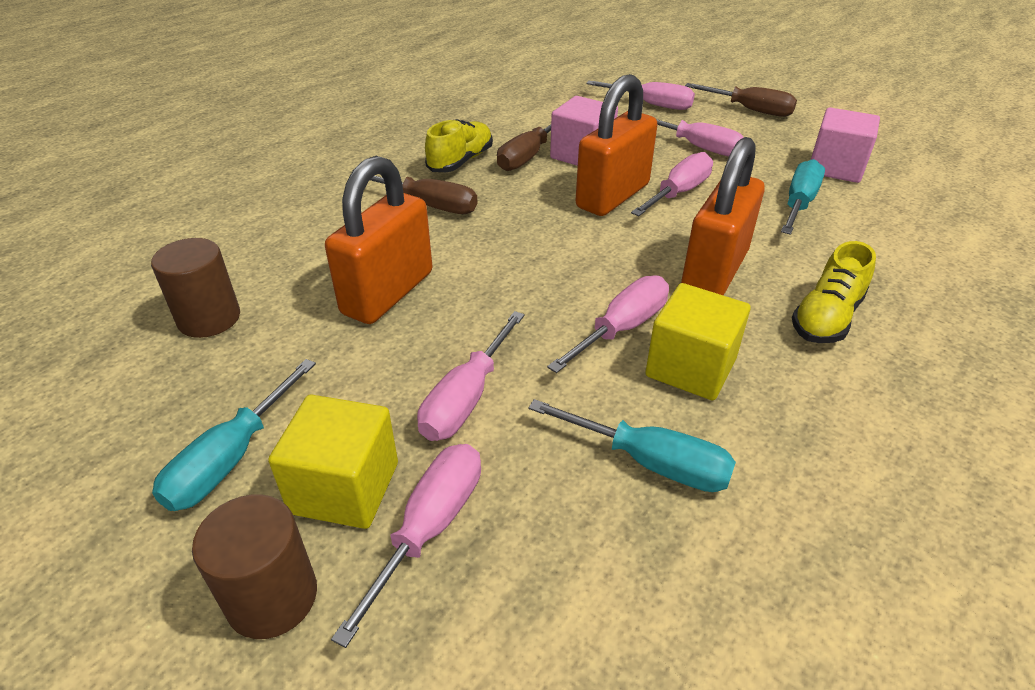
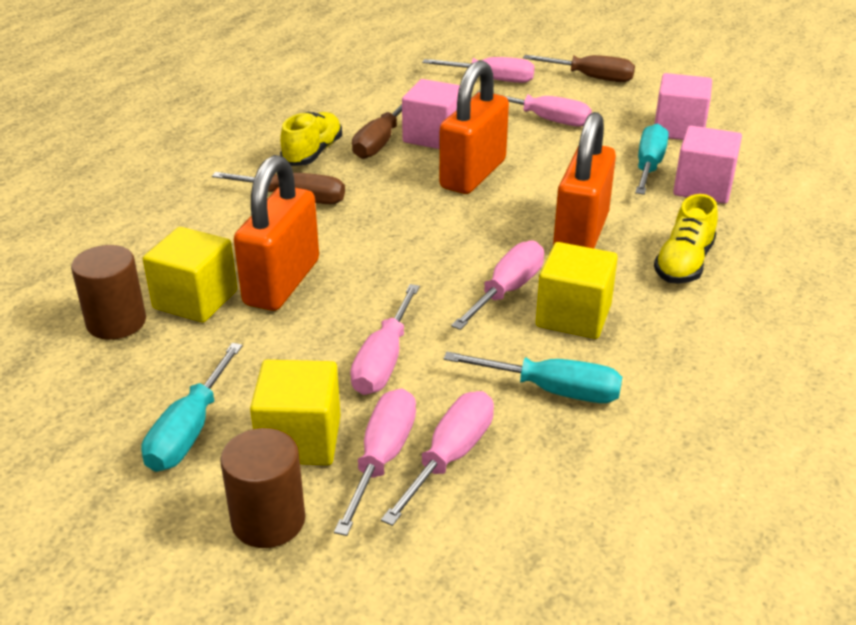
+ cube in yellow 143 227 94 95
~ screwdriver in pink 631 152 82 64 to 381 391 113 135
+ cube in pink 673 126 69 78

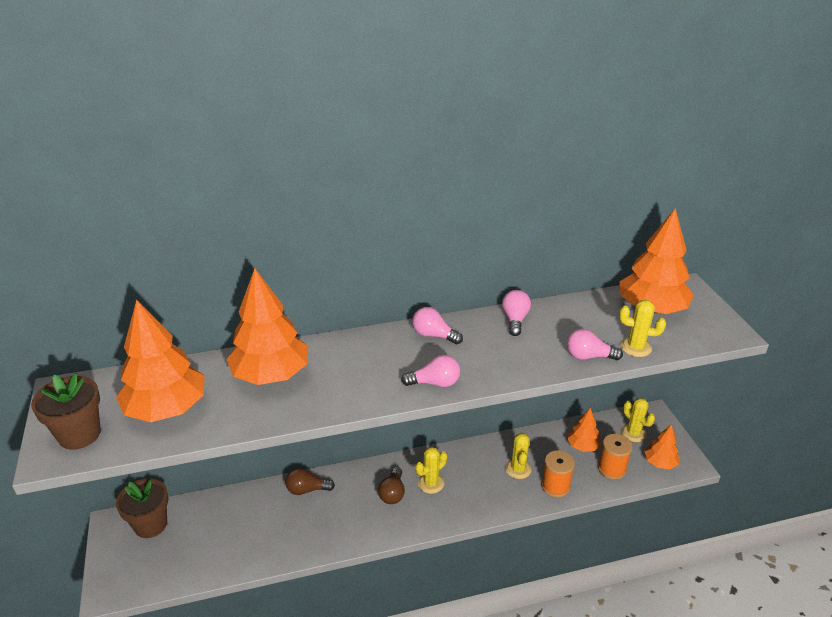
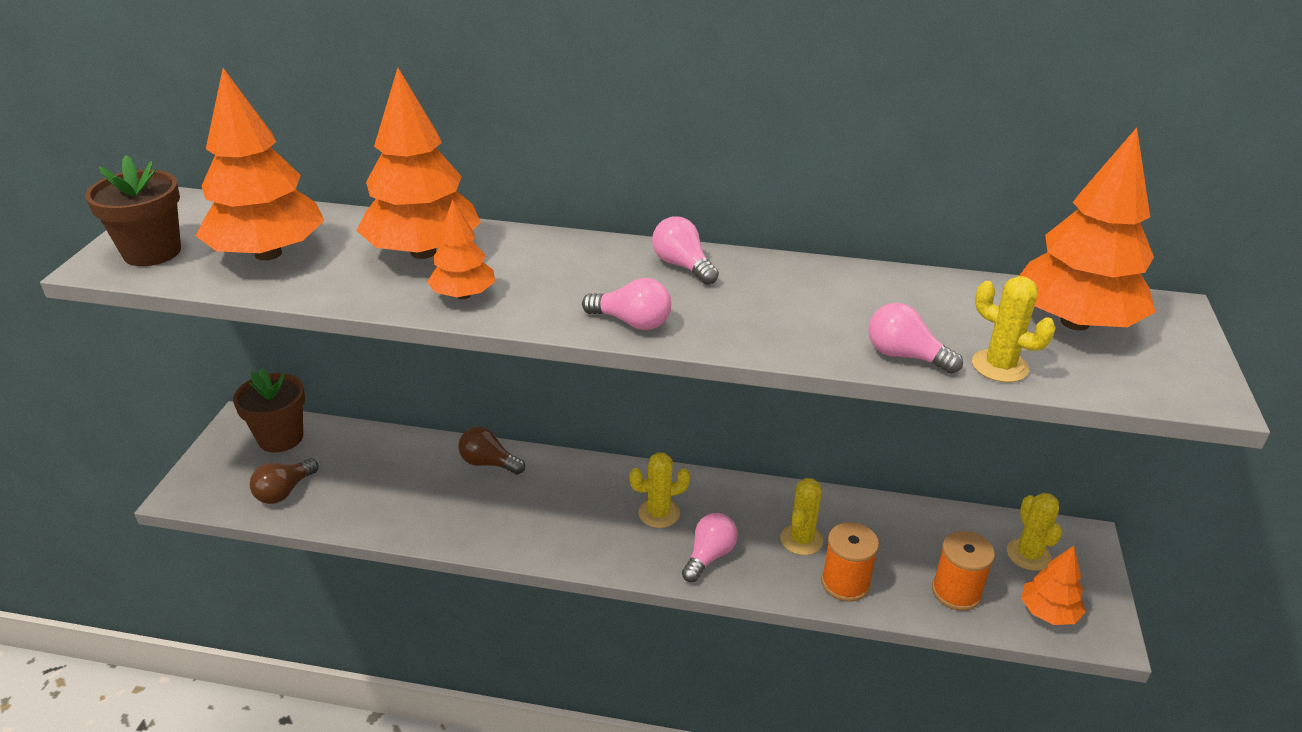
~ light bulb in brown 378 467 27 37 to 250 458 68 46
~ tree in orange 567 408 34 44 to 427 199 68 100
~ light bulb in pink 502 290 29 46 to 682 513 56 69

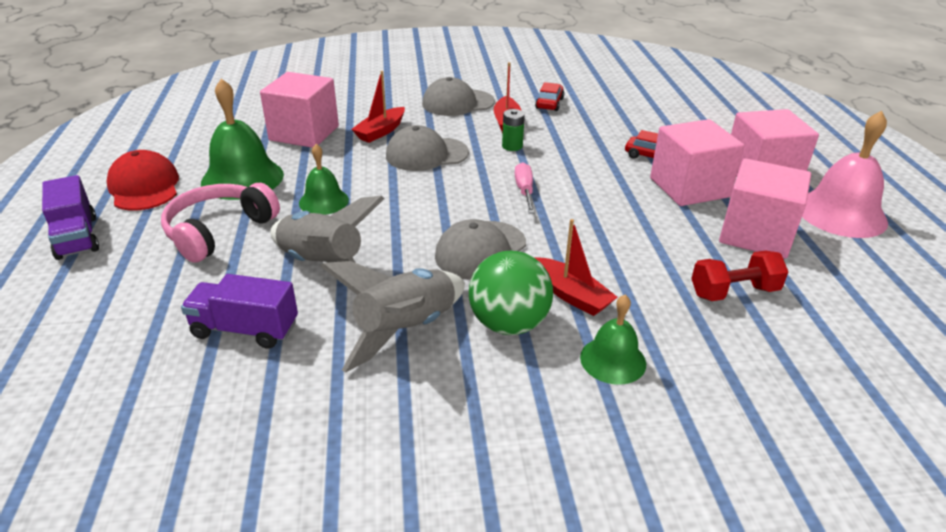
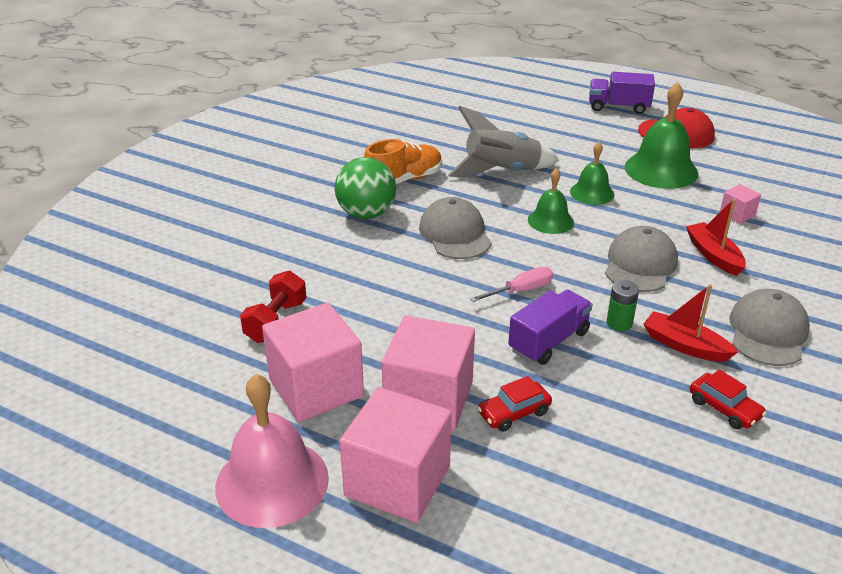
~ rocket in grey 320 261 145 112 to shoe in orange 364 139 78 45
~ screwdriver in pink 515 162 20 51 = 470 267 83 35 60 degrees counterclockwise
~ truck in purple 181 274 117 75 to 508 290 85 75
~ bell in green 580 295 66 90 to 528 168 46 66
~ cube in pink 260 72 79 76 = 720 184 41 40 x0.45
- headphones in pink 161 183 119 80
- boat in red 534 219 83 97

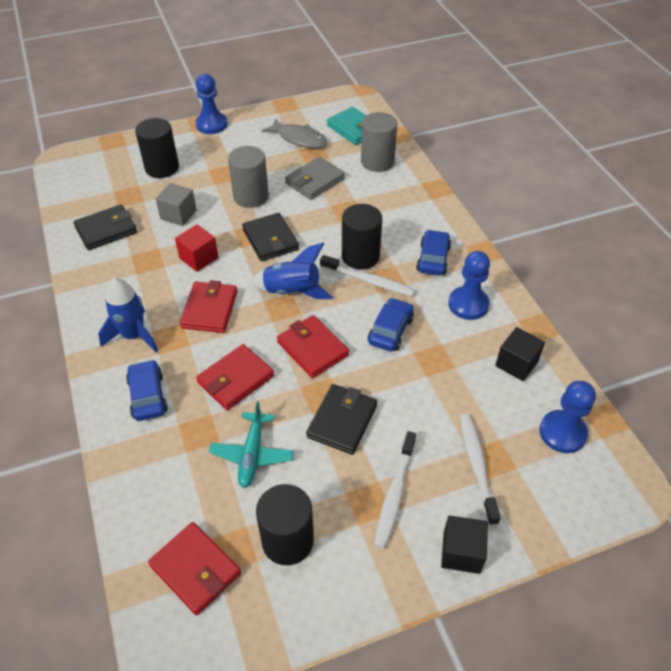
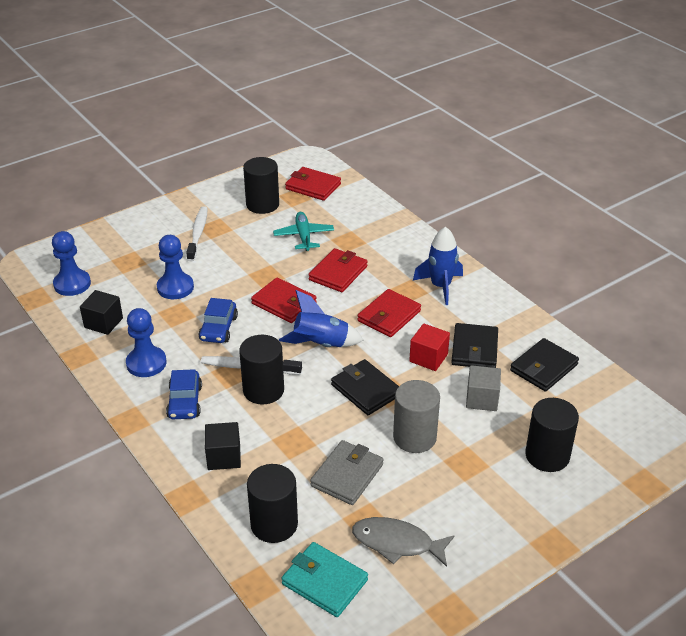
~ pawn in blue 195 74 33 60 to 157 235 37 64
~ cube in black 441 515 47 59 to 205 422 36 48
~ cylinder in grey 361 112 36 60 to cylinder in black 247 464 51 79
~ wallet in red 179 280 58 53 = 357 289 64 48 45 degrees clockwise
~ wallet in black 306 384 71 71 to 451 323 47 45
- car in blue 126 360 42 61
- toothbrush in white 460 414 41 112

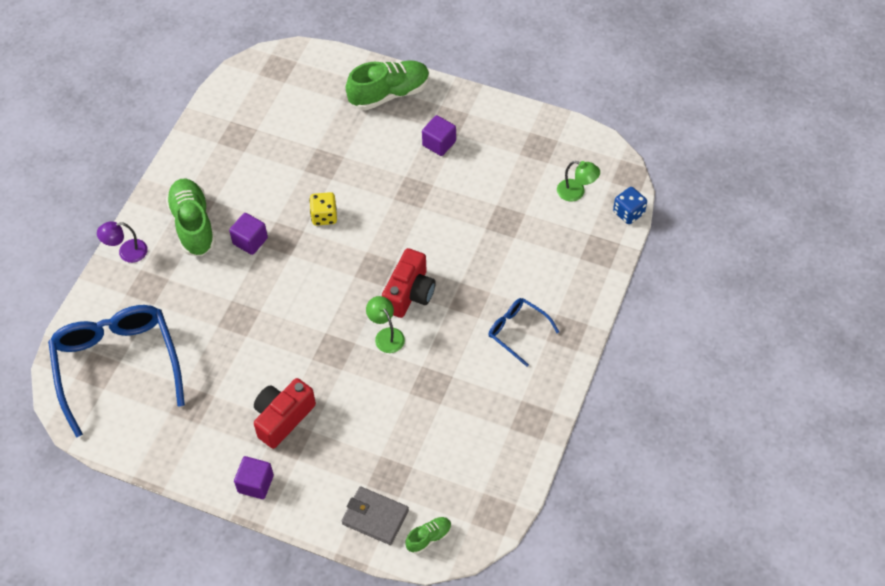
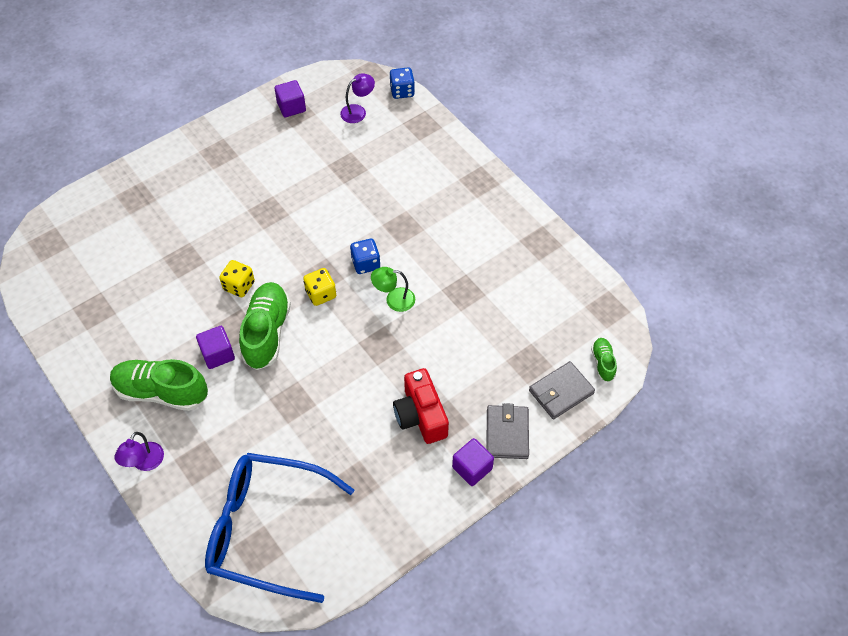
~ shoe in green 346 60 83 50 to 239 282 52 88
~ cube in purple 422 115 34 41 to 274 80 32 37
+ dice in yellow 303 268 33 38
~ lamp in green 557 161 43 40 to lamp in purple 340 73 35 50
~ camera in red 382 248 54 70 to dice in blue 350 239 31 35
+ wallet in grey 486 403 43 56
- glasses in blue 488 298 71 69

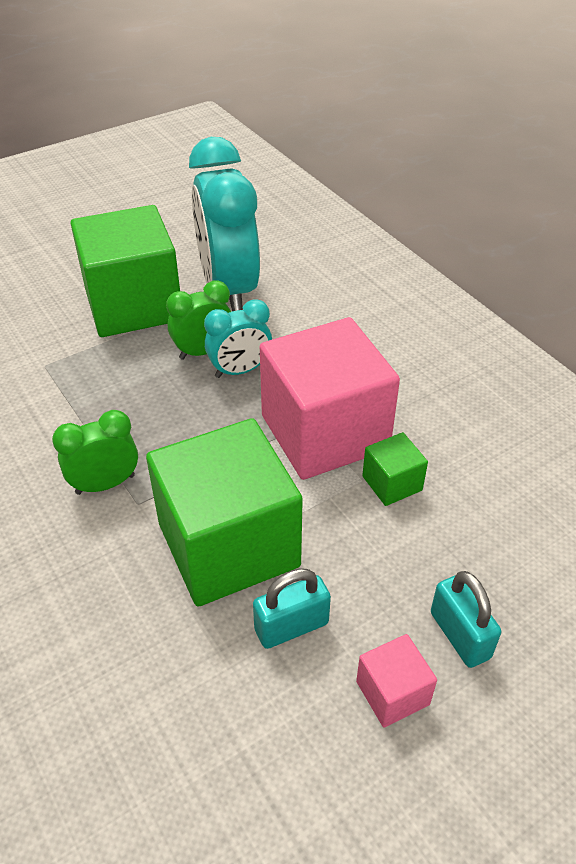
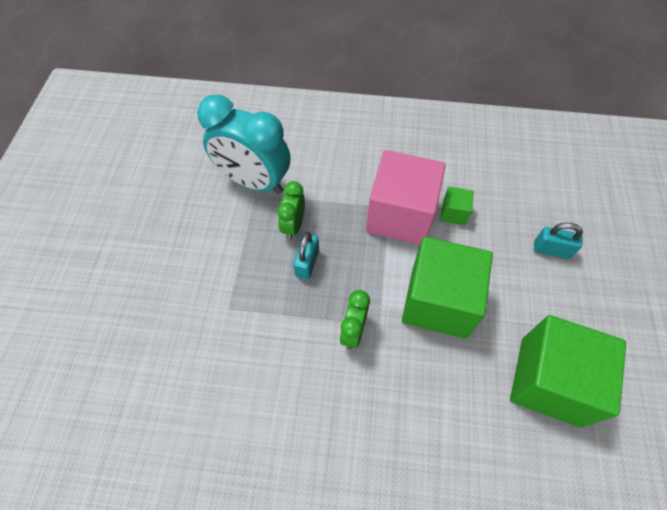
~ padlock in turquoise 253 569 78 80 to 293 232 26 48
~ cube in green 71 205 109 132 to 510 315 116 113
- clock in turquoise 204 299 68 79
- cube in pink 356 634 81 93

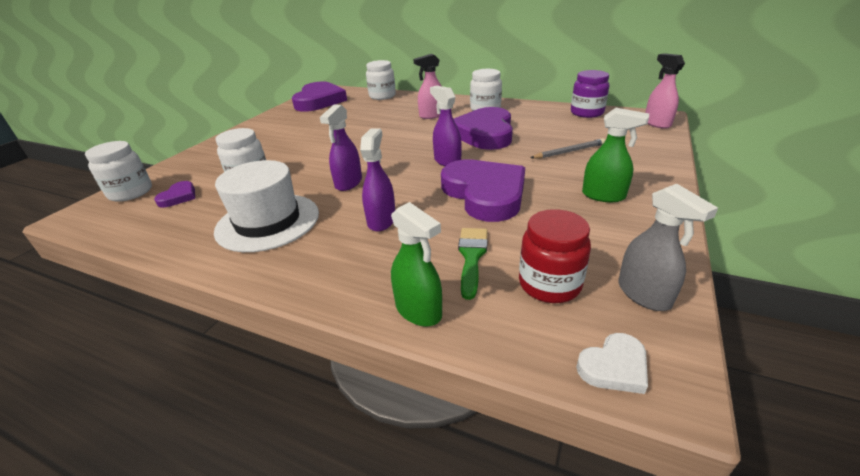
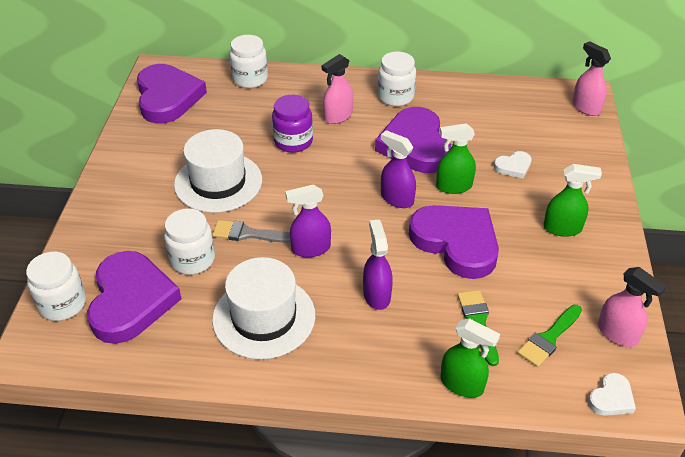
~ heart in purple 154 181 41 27 = 87 251 95 93 x2.27
+ hat in white 174 129 88 84
+ brush in grey 212 220 79 23
~ jar in purple 571 70 38 48 to 272 95 41 58
~ spray bottle in purple 320 104 42 87 = 285 185 46 72 75 degrees clockwise
+ spray bottle in green 436 123 40 71
~ pencil in grey 531 138 74 21 to heart in white 494 151 38 28
~ jar in red 519 209 72 94 to brush in green 518 305 64 62
~ spray bottle in grey 618 184 100 127 to spray bottle in pink 598 267 69 80

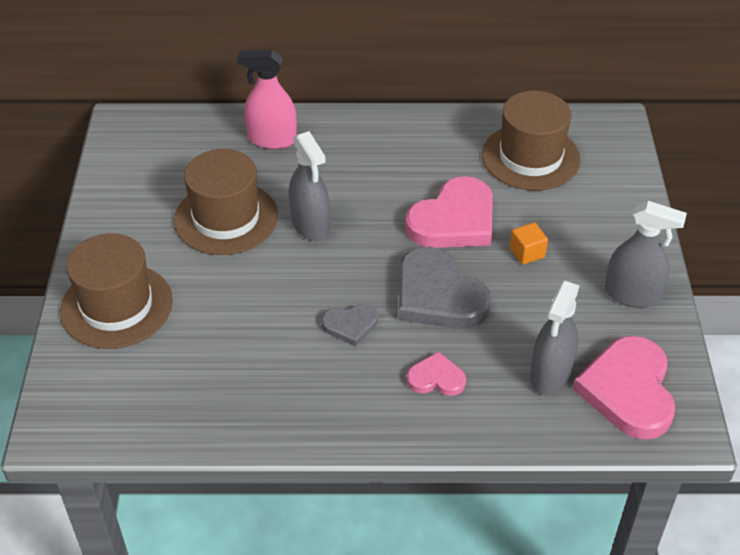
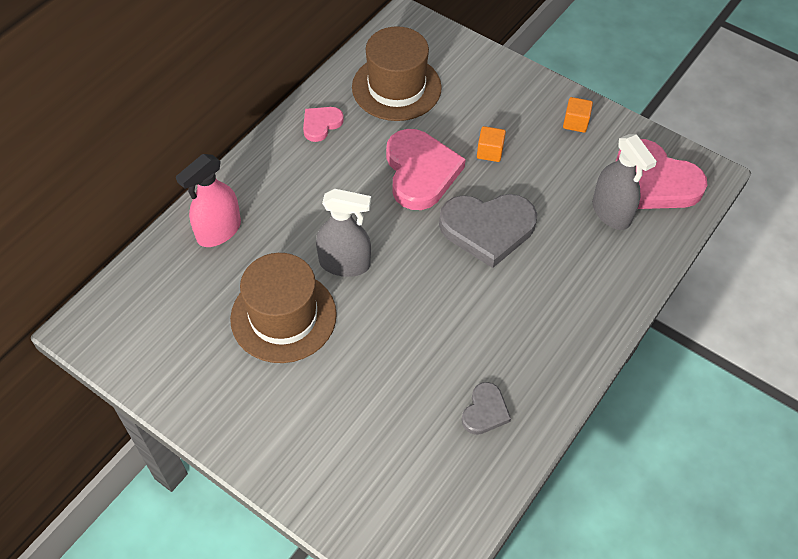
~ heart in pink 407 352 59 44 to 303 107 41 35
~ heart in grey 322 304 56 42 to 461 382 50 53
~ spray bottle in grey 605 201 82 107 to cube in orange 563 97 30 36
- hat in brown 60 233 113 116

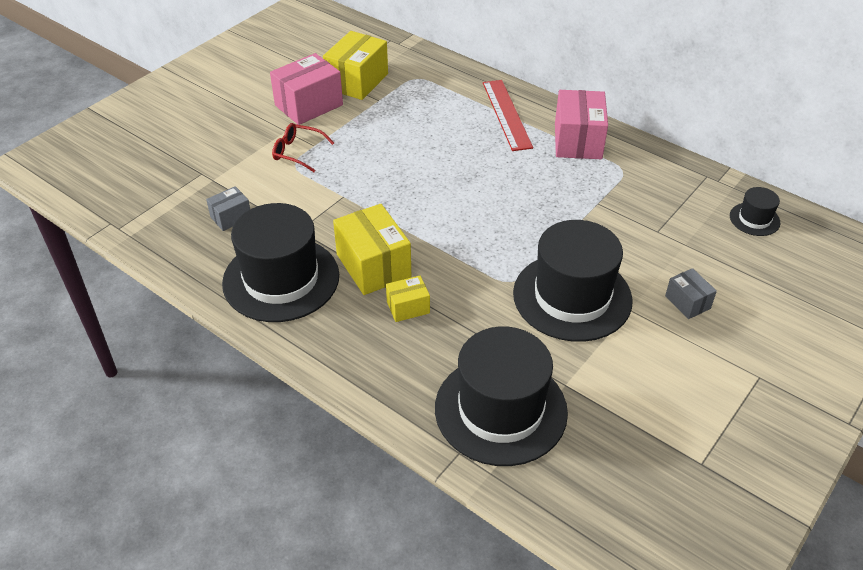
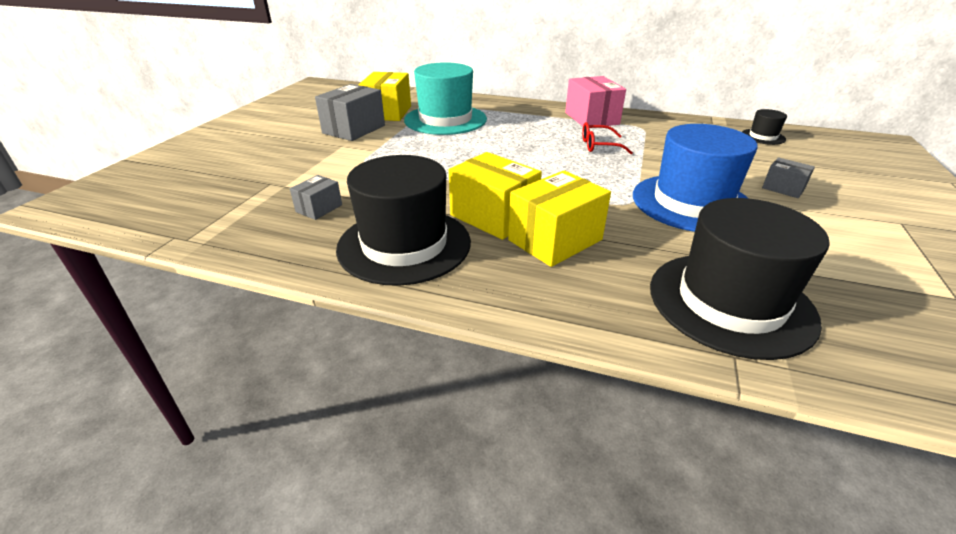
~ box in pink 270 53 73 72 to box in grey 315 84 70 57
+ hat in turquoise 404 62 83 73
~ box in yellow 386 276 44 46 = 508 170 103 97 x1.88
~ glasses in red 272 123 62 49 to 582 122 51 33
~ hat in black 513 220 120 122 to hat in blue 633 124 125 108
- ruler in red 483 80 50 71

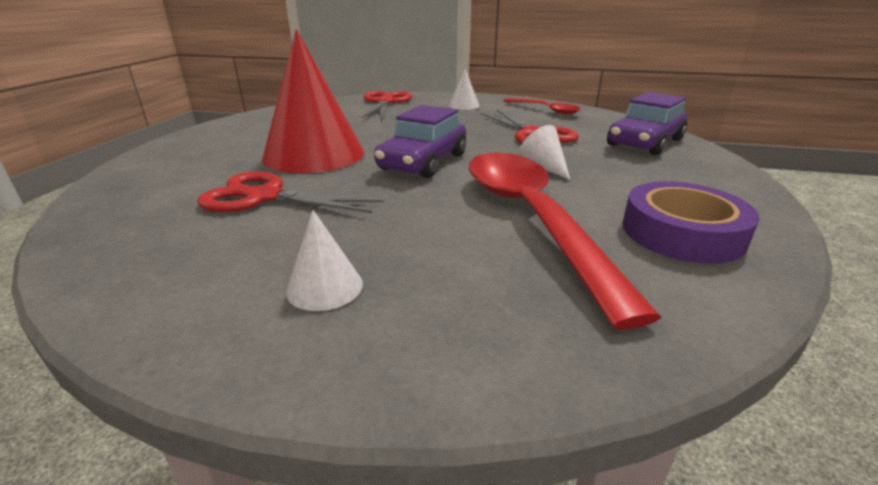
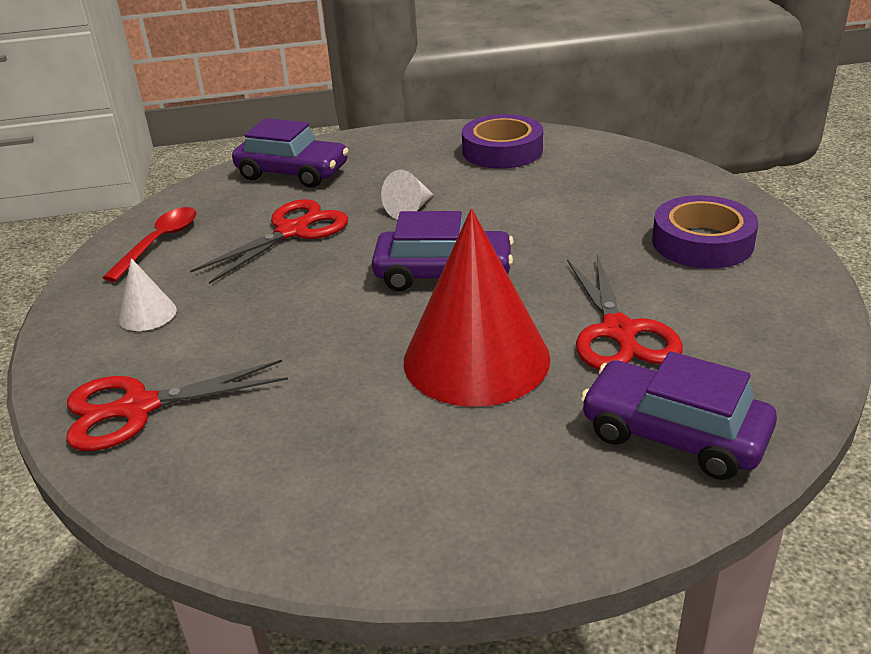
+ car in purple 580 351 197 129
~ cone in white 286 210 77 101 to tape in purple 652 195 106 73
- spoon in red 468 153 194 176

